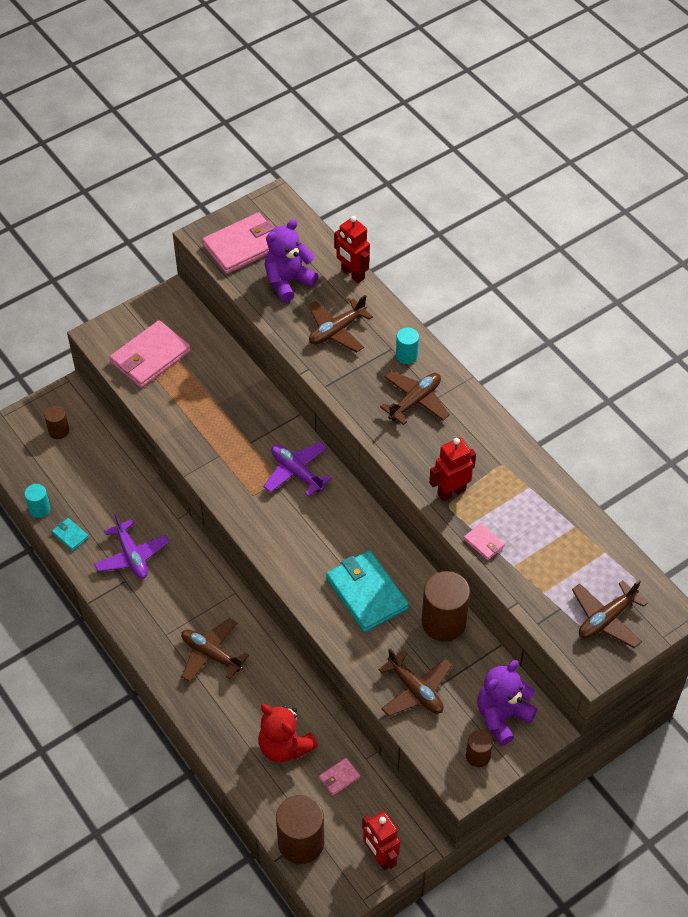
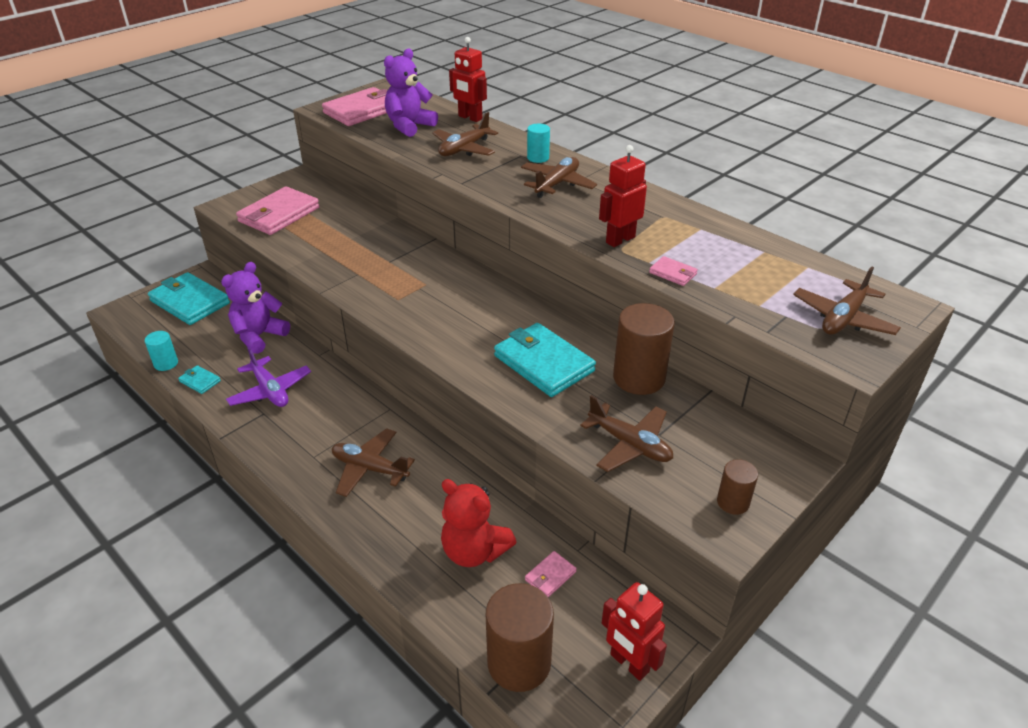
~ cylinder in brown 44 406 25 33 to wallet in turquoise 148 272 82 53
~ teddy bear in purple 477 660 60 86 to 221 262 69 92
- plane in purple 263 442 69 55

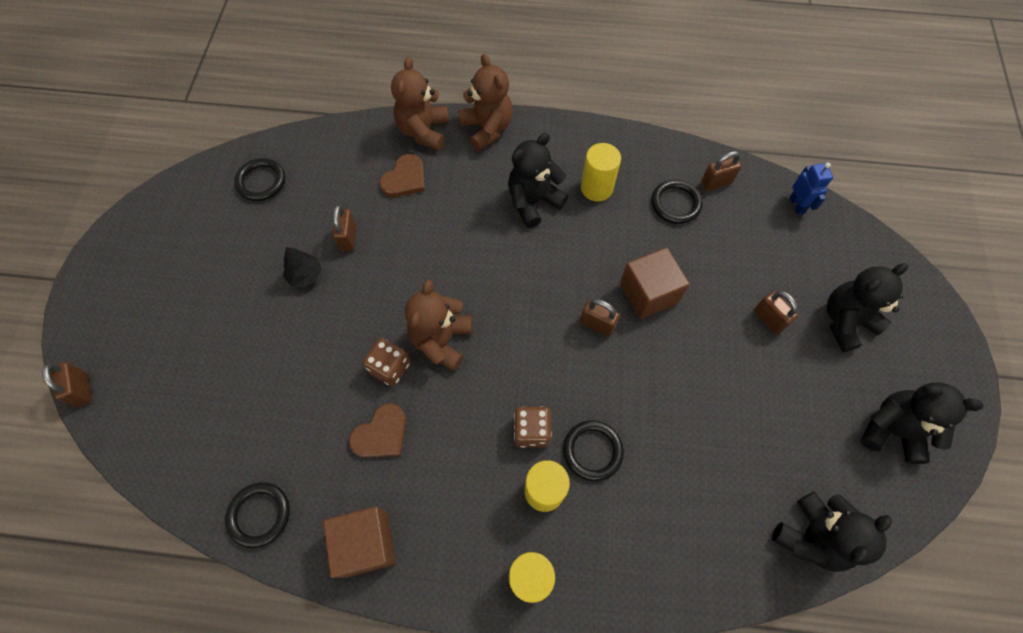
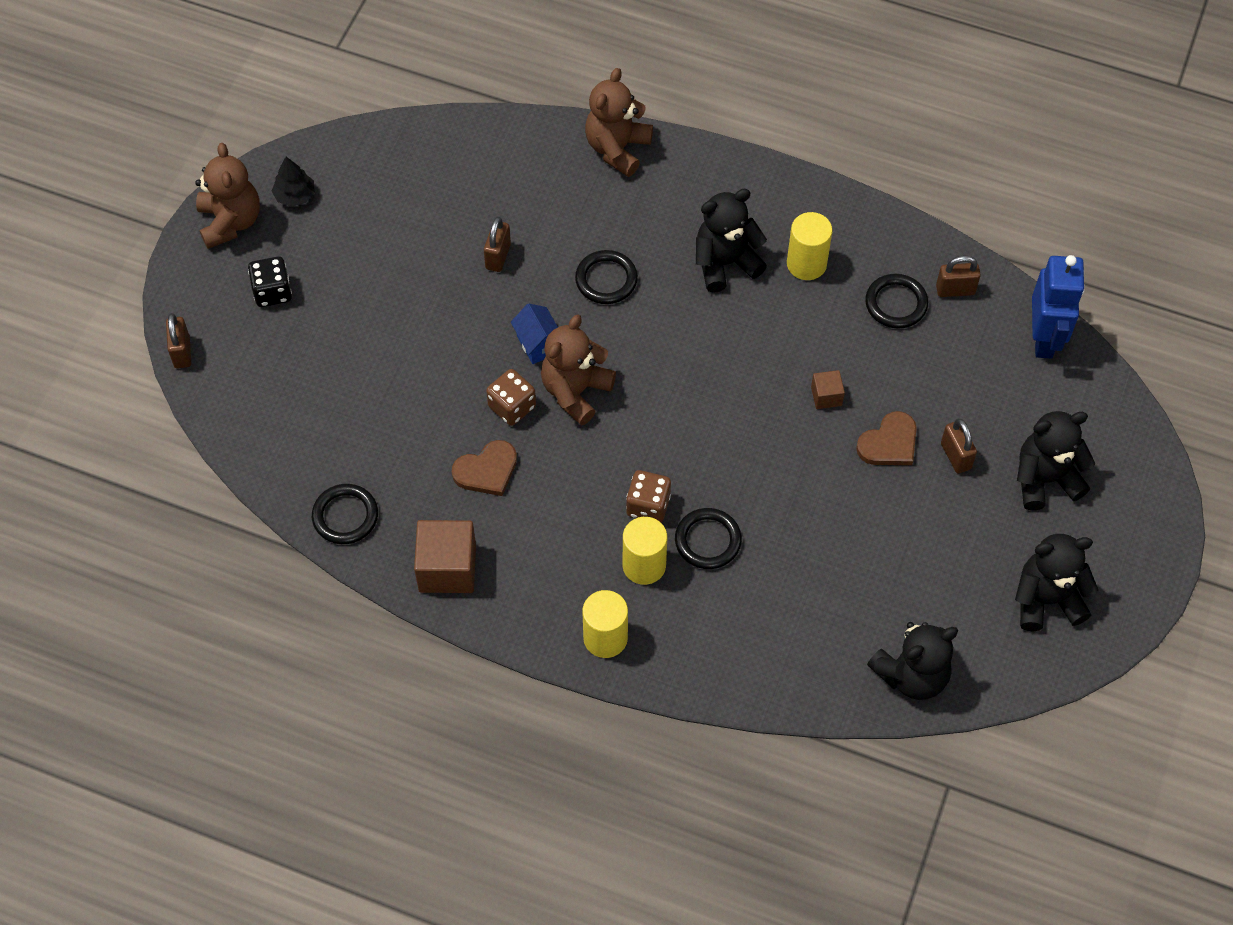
~ teddy bear in brown 458 54 55 97 to 195 143 65 106
+ dice in black 248 257 44 50
~ tree in black 283 247 39 41 to 272 157 43 50
+ house in blue 511 303 47 61
~ ring in black 234 158 51 43 to 575 250 63 54
~ cube in brown 620 247 70 72 = 811 370 34 39 x0.51
~ heart in brown 379 154 46 43 to 856 411 61 54
~ teddy bear in black 860 382 123 82 = 1015 534 83 97 45 degrees counterclockwise
~ robot in blue 789 162 44 53 = 1032 255 53 104 x1.72
- padlock in brown 580 299 40 37

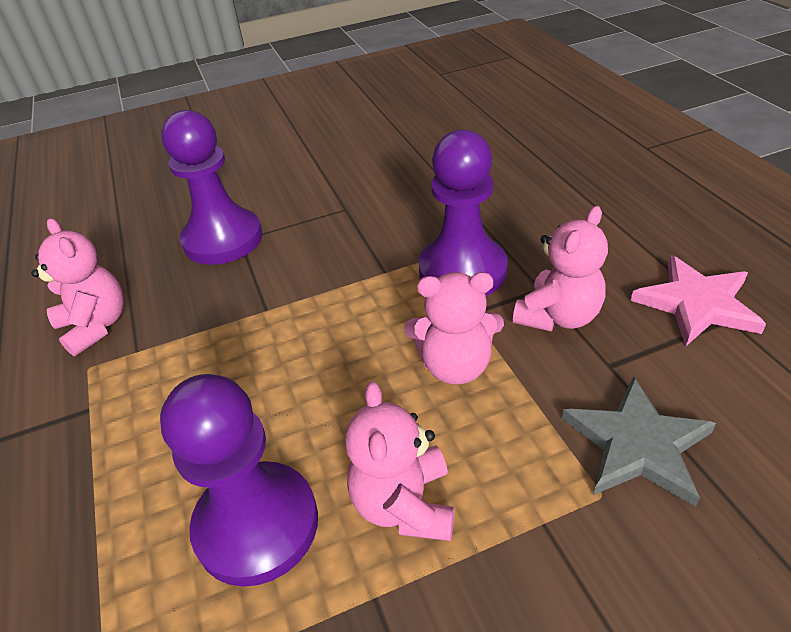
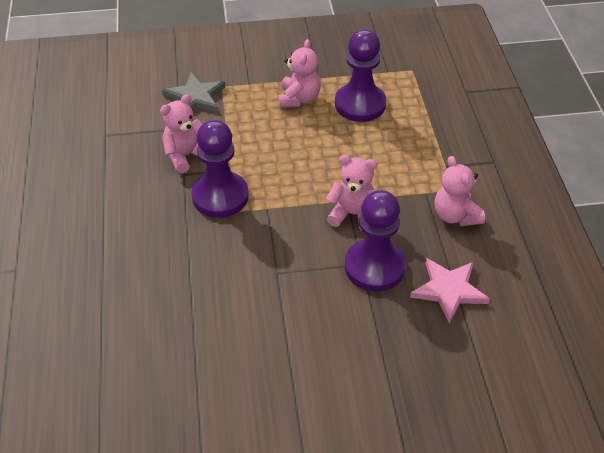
~ teddy bear in pink 404 272 100 113 to 326 155 52 76
~ star in pink 630 255 136 92 to 410 258 80 66

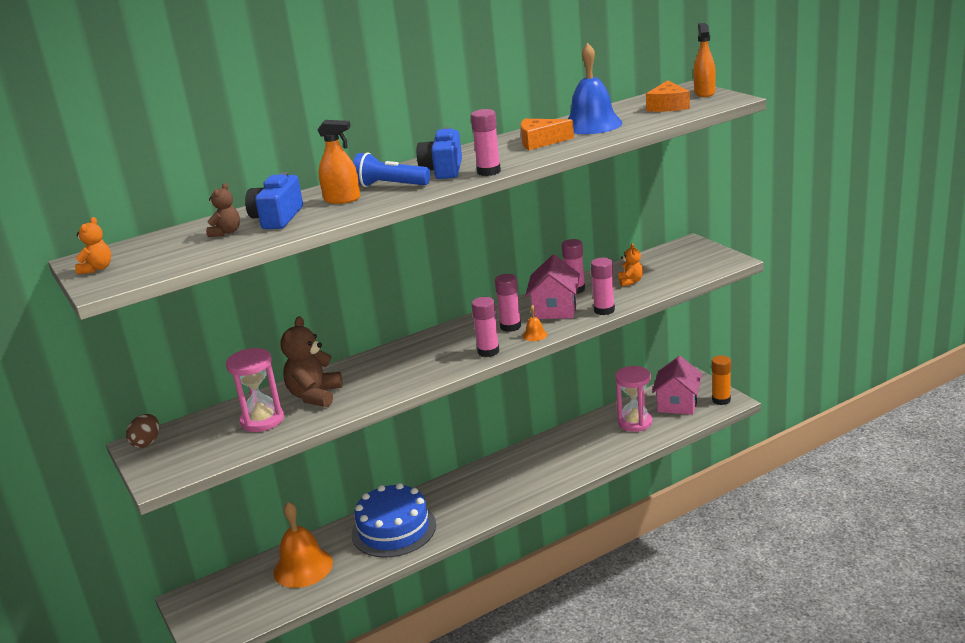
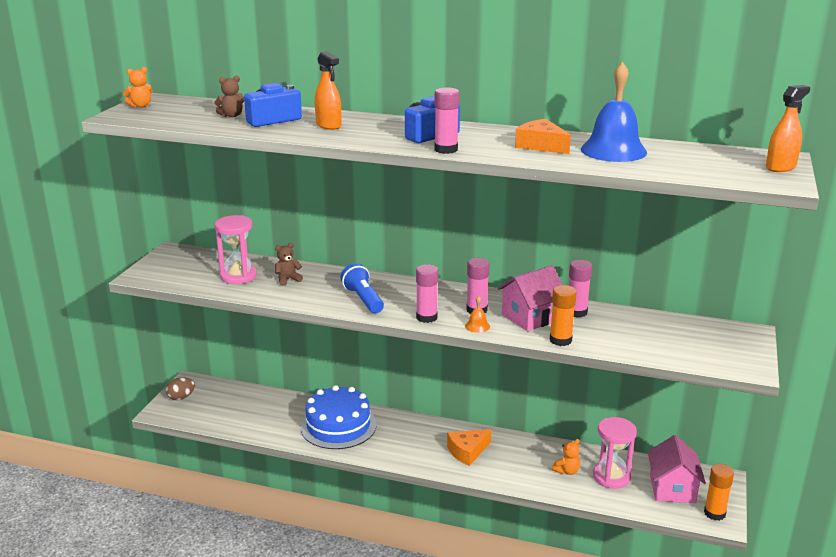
~ egg in brown 126 414 33 34 to 166 377 29 23
~ teddy bear in brown 280 316 63 91 = 275 243 28 43 x0.54
~ flashlight in blue 353 152 77 35 to 341 263 43 50
~ cheese in orange 646 80 44 32 to 447 429 45 37
~ glue stick in pink 591 258 24 57 to glue stick in orange 550 285 27 61
~ teddy bear in orange 618 244 25 43 to 552 439 28 36
~ house in pink 652 356 50 59 = 648 435 58 68 60 degrees counterclockwise
- bell in orange 273 502 60 86

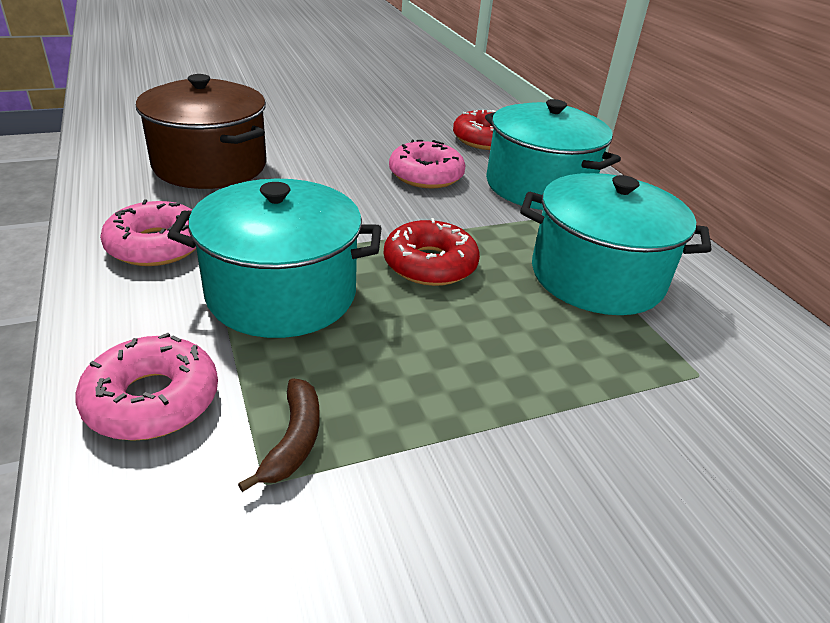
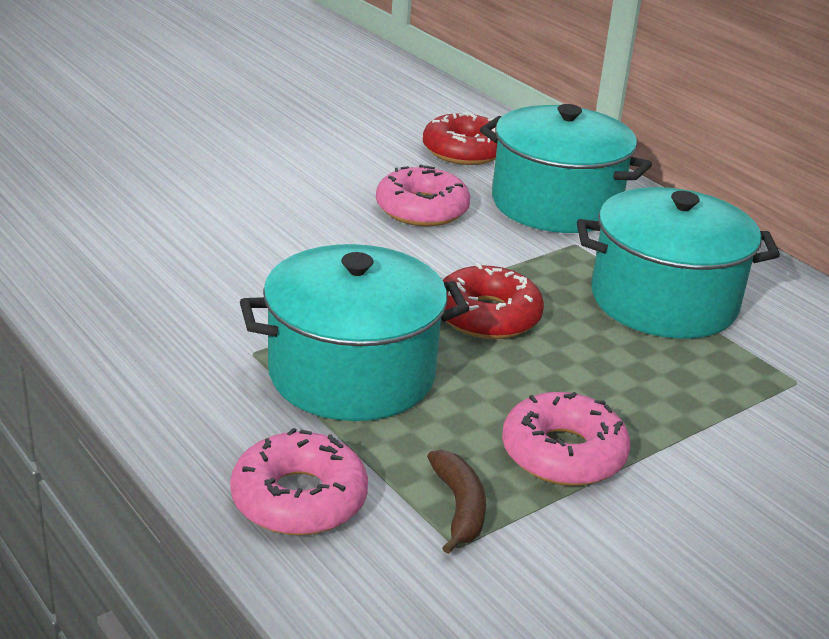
~ donut in pink 100 199 96 67 to 502 392 129 94
- pot in brown 136 74 130 115

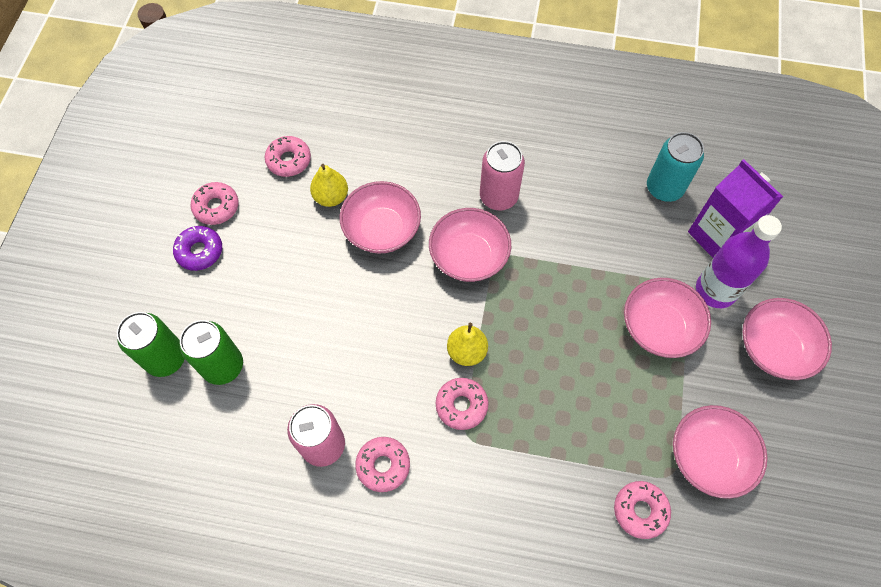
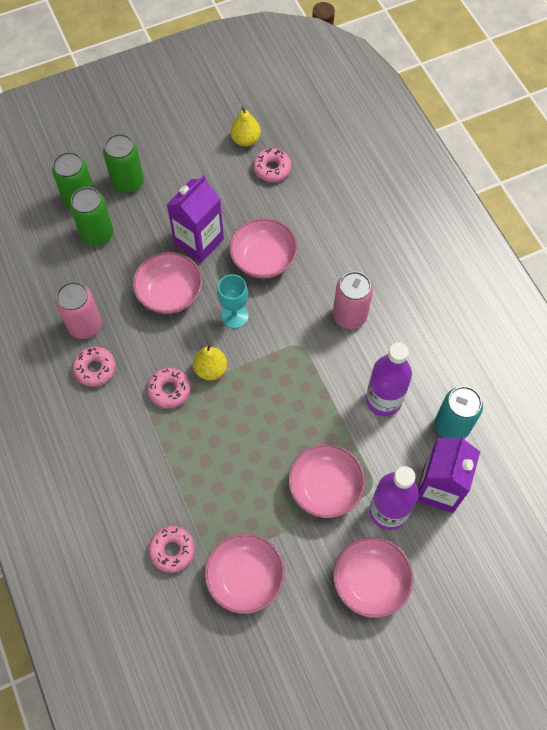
+ can in green 103 134 41 59
~ bowl in pink 429 208 82 74 to 133 252 69 62
+ carton in purple 167 175 57 88
+ goblet in turquoise 217 274 32 54
~ pear in yellow 310 164 38 43 to 231 107 30 39
+ bottle in purple 366 342 46 74
- donut in purple 173 226 49 45
- donut in pink 191 182 48 43

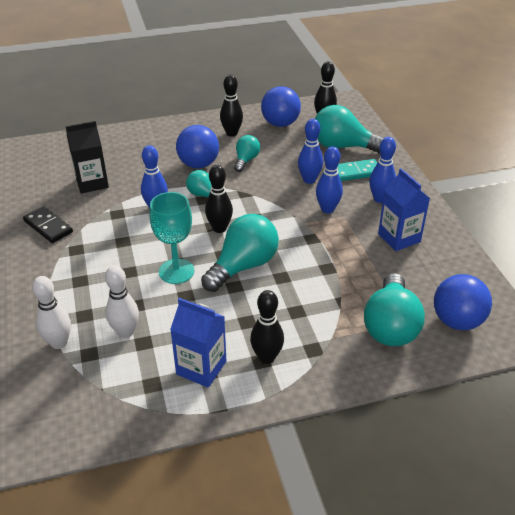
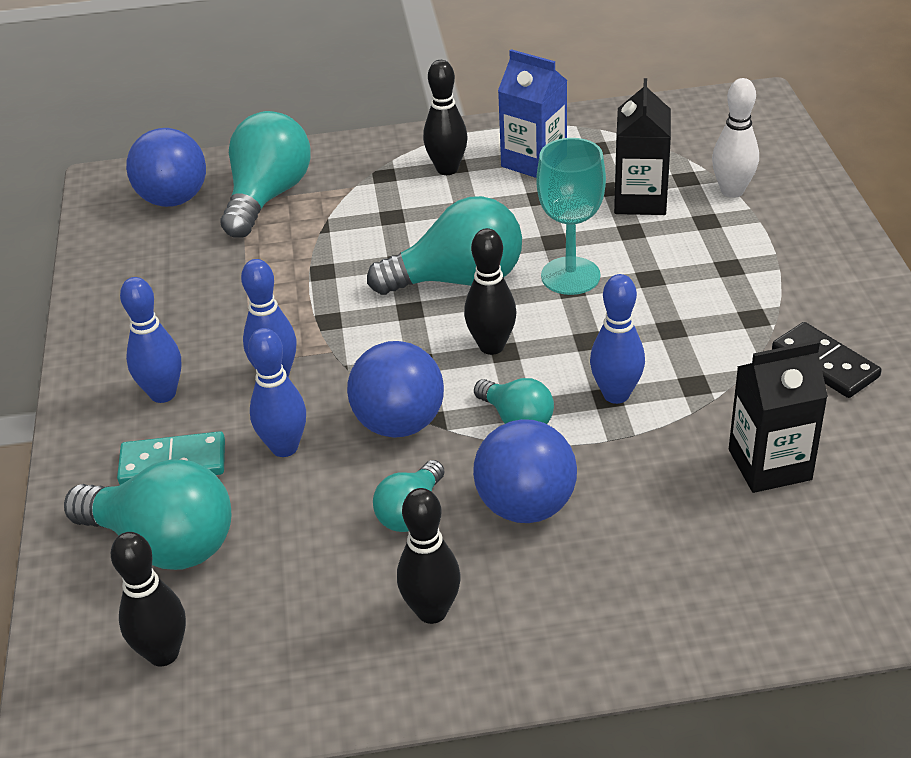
~ ball in blue 261 86 40 41 to 347 341 97 97
~ light bulb in turquoise 201 214 78 78 = 367 196 155 99 150 degrees counterclockwise
~ bowling pin in white 105 265 34 73 to carton in black 614 78 57 137
- carton in blue 378 168 52 83

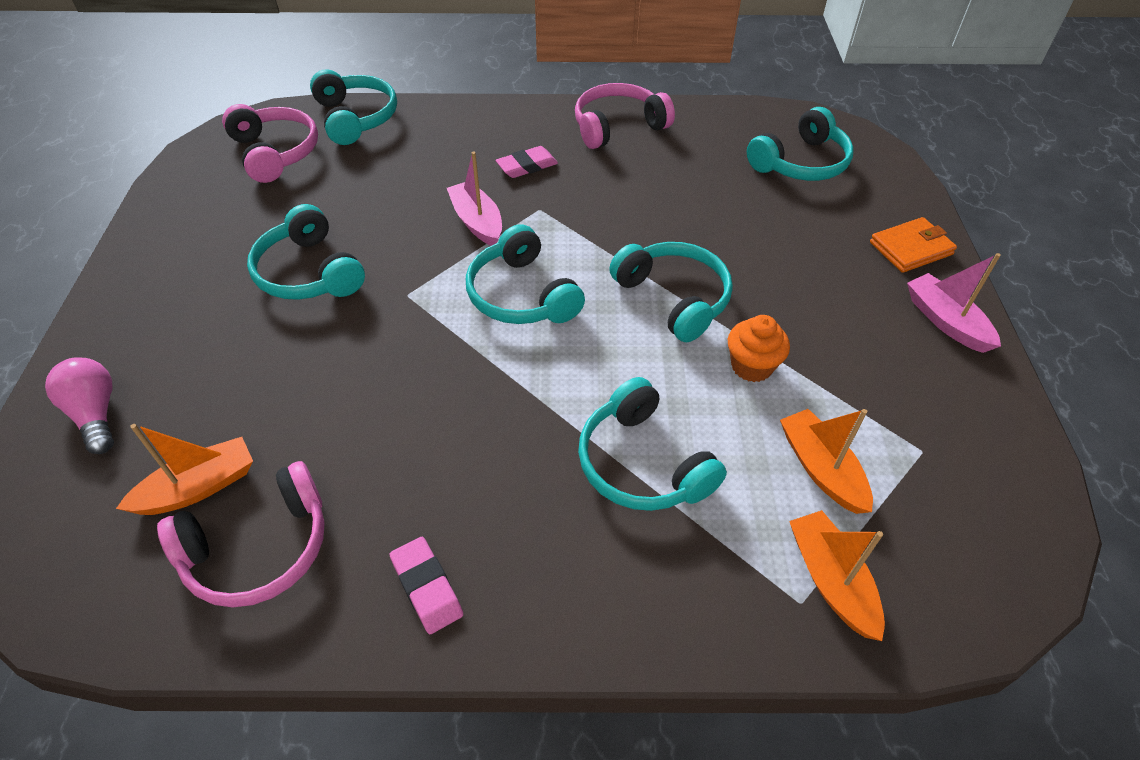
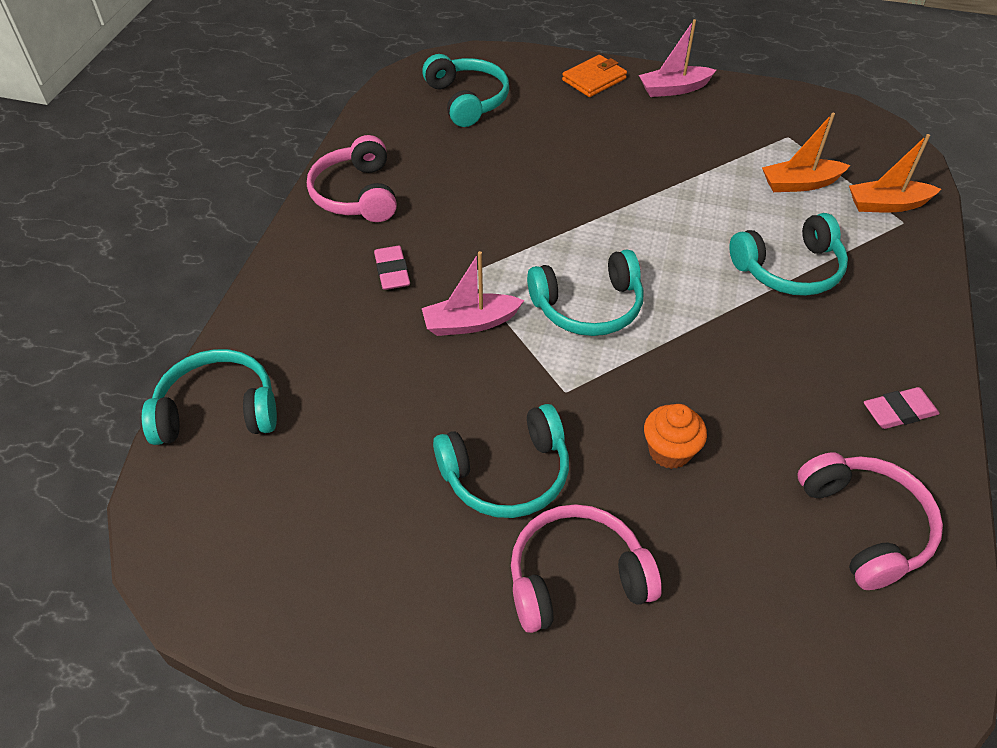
~ headphones in pink 222 104 96 79 to 511 504 151 129
~ wallet in orange 870 217 87 56 = 562 55 65 42 60 degrees clockwise
~ cupcake in orange 728 315 62 67 to 644 404 63 65
- light bulb in pink 45 357 69 97
- boat in orange 116 424 137 91
- headphones in turquoise 609 242 124 100

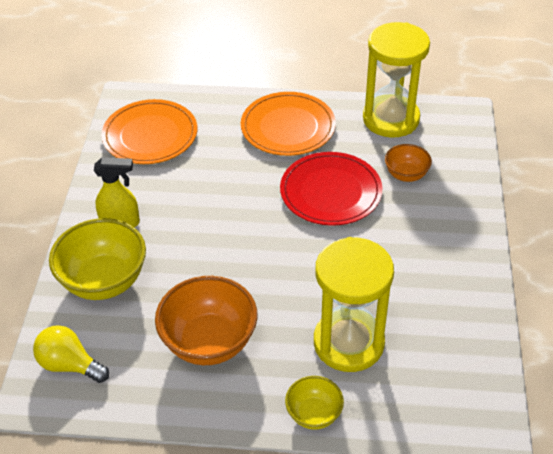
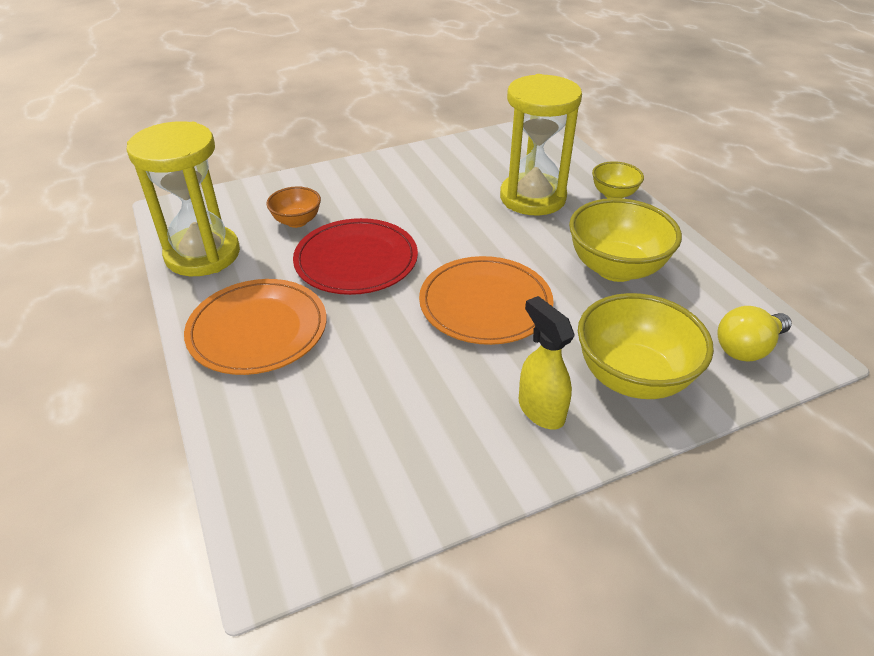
~ plate in orange 101 99 96 65 to 419 256 135 89
~ bowl in orange 155 276 102 89 to bowl in yellow 569 198 113 84
~ light bulb in yellow 33 325 76 58 = 717 306 75 56 60 degrees clockwise

